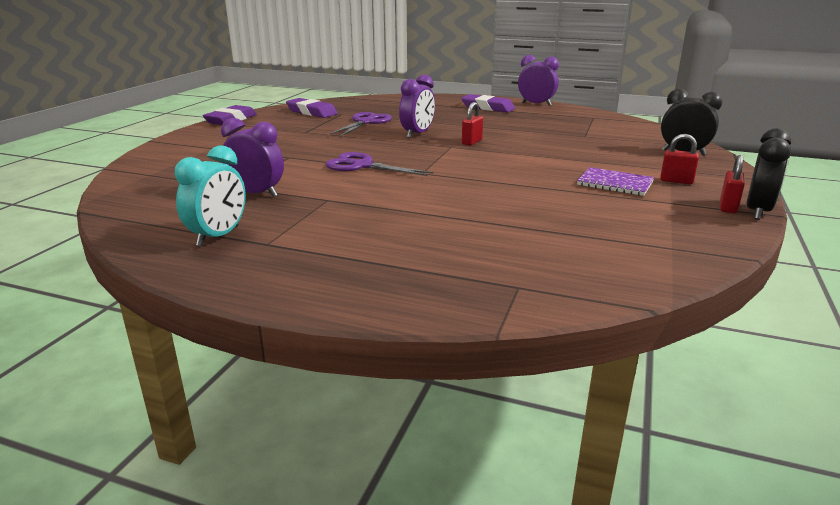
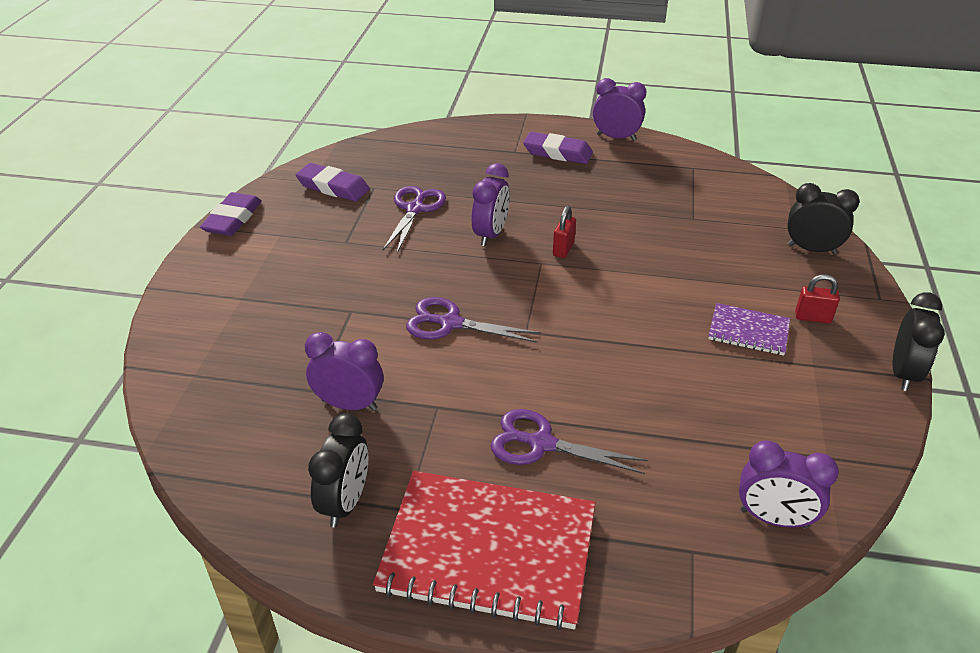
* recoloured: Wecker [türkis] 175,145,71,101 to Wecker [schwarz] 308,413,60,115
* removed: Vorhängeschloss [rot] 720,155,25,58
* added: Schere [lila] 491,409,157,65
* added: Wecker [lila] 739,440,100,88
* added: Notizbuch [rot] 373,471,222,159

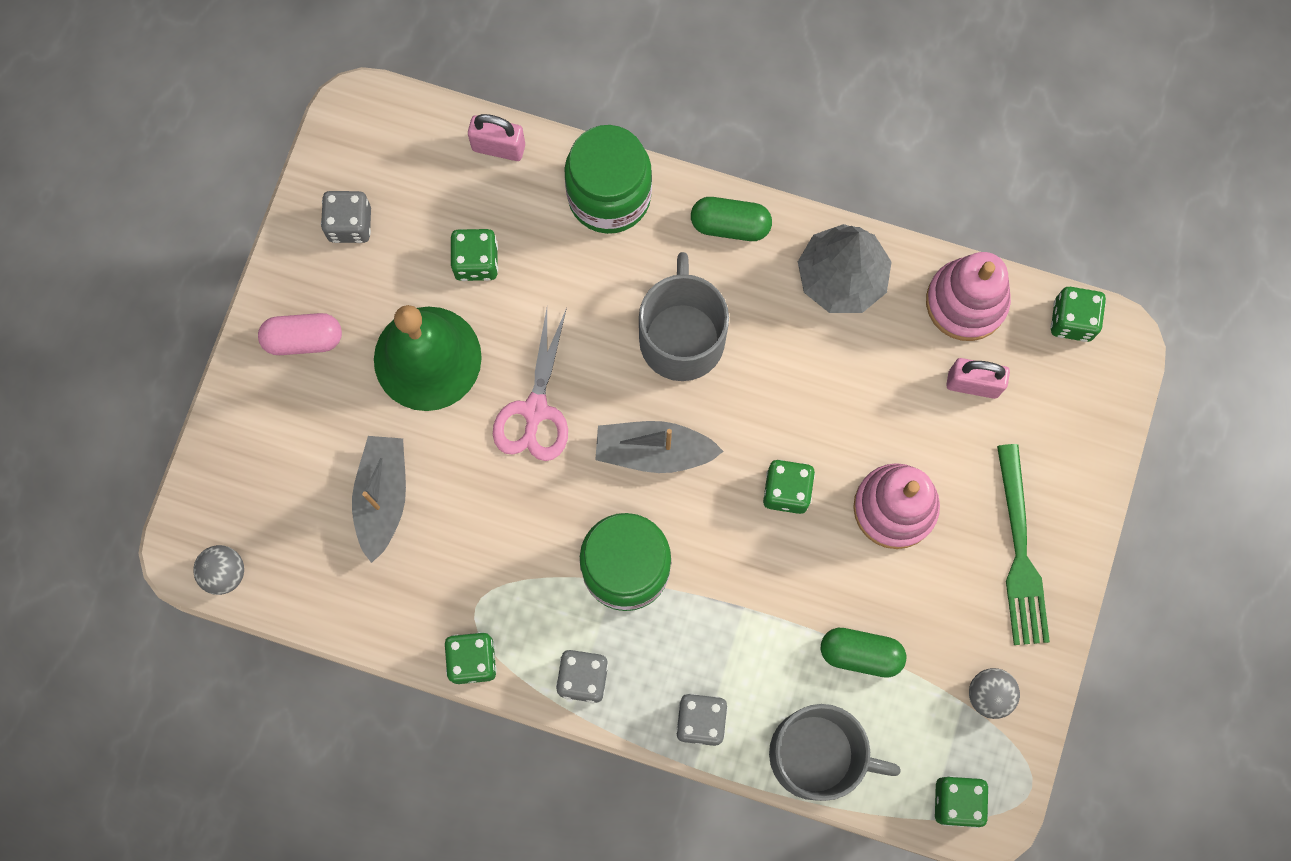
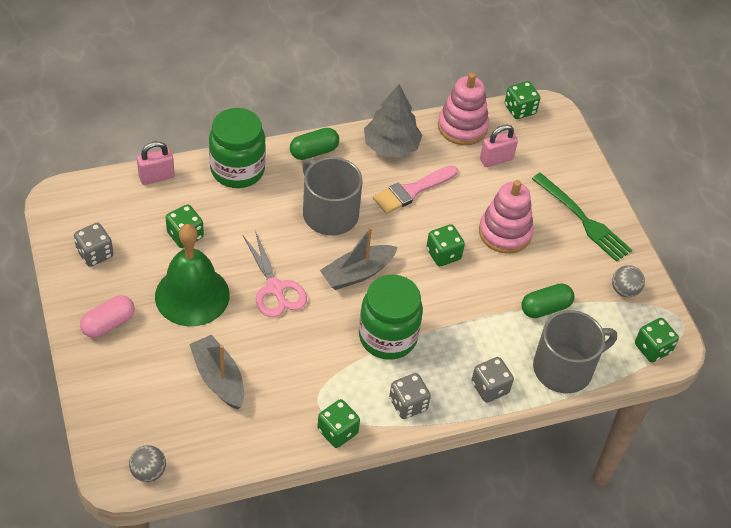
* added: Pinsel [rosa] 373,165,85,49

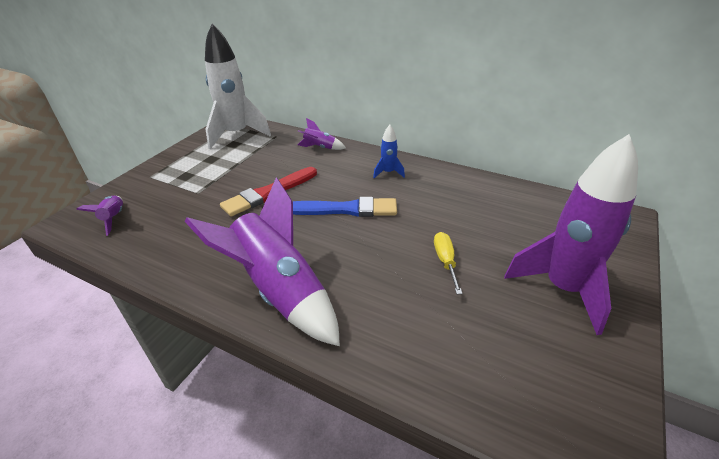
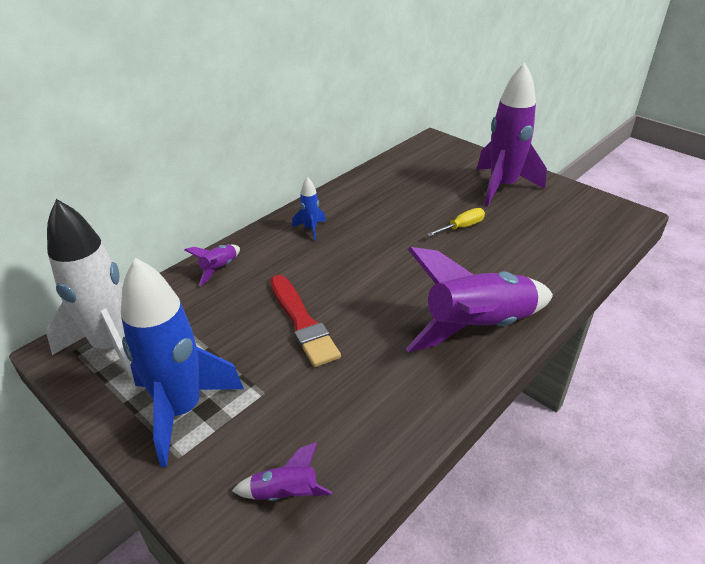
* removed: Pinsel [blau] 293,197,104,20
* turned: Schraubenzieher [gelb] 434,232,29,62 = 427,208,58,29 135 degrees clockwise
* added: Rakete [blau] 121,258,123,209

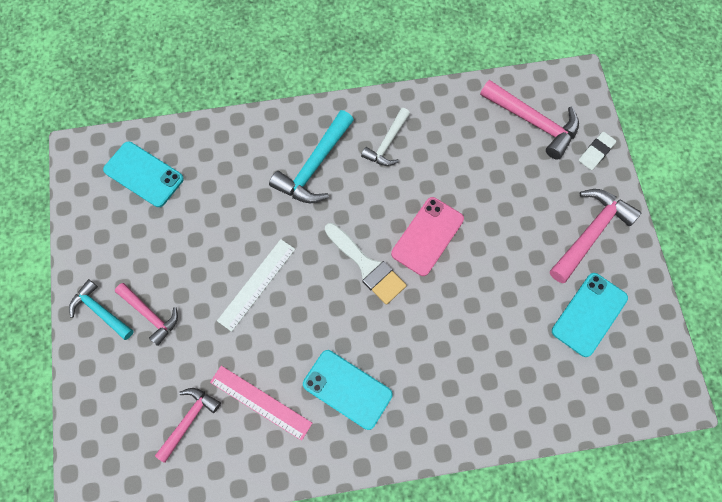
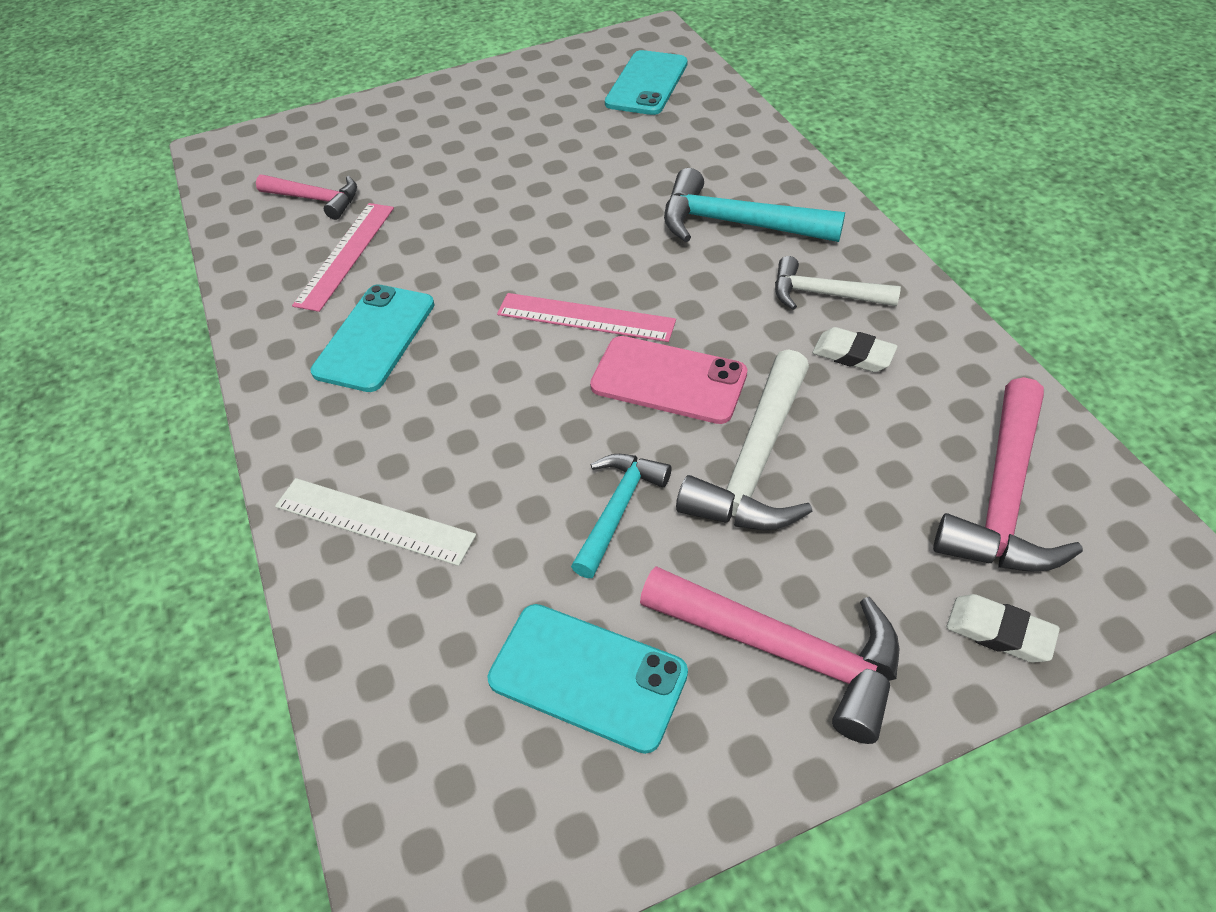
* replaced: Pinsel [weiß] 325,223,82,82 to Lineal [rosa] 497,293,179,49
* moved: Lineal [weiß] 217,239,78,93 to 275,478,201,88
* moved: Hammer [türkis] 69,279,64,61 to 571,454,100,124
* removed: Hammer [rosa] 115,283,63,63
* added: Radiergummi [weiß] 812,327,86,45
* added: Hammer [weiß] 676,349,137,181

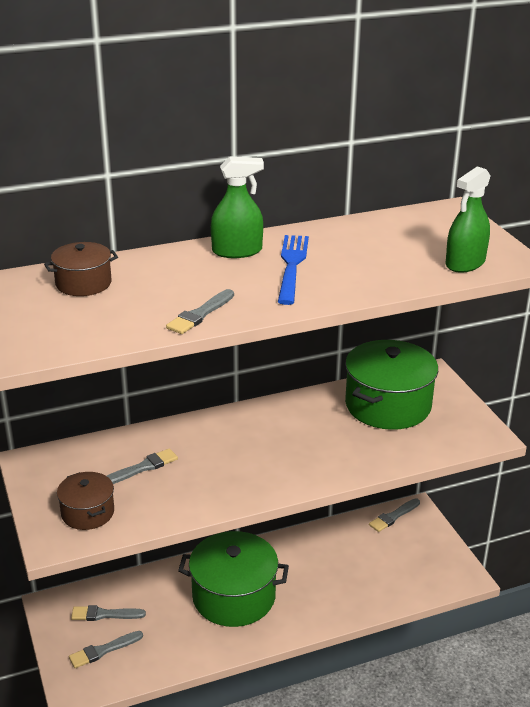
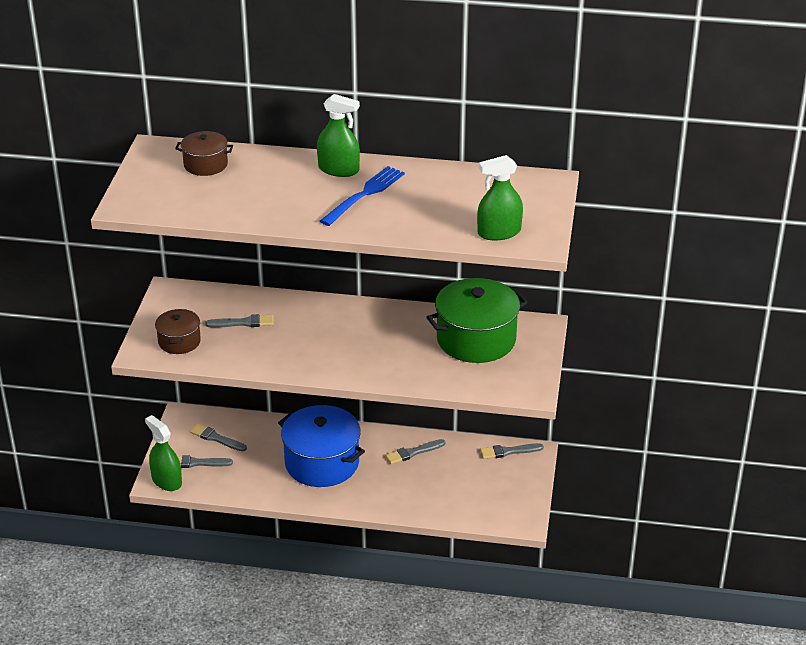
* moved: Pinsel [grau] 166,289,68,45 to 385,439,61,25
* recoloured: Kochtopf [grün] 178,531,111,96 to Kochtopf [blau] 278,405,87,82
* added: Sprühflasche [grün] 145,415,37,76

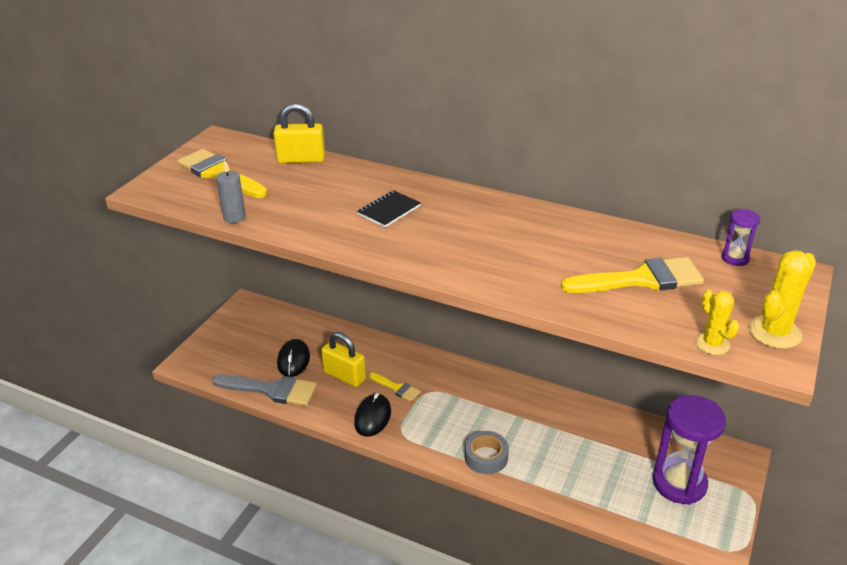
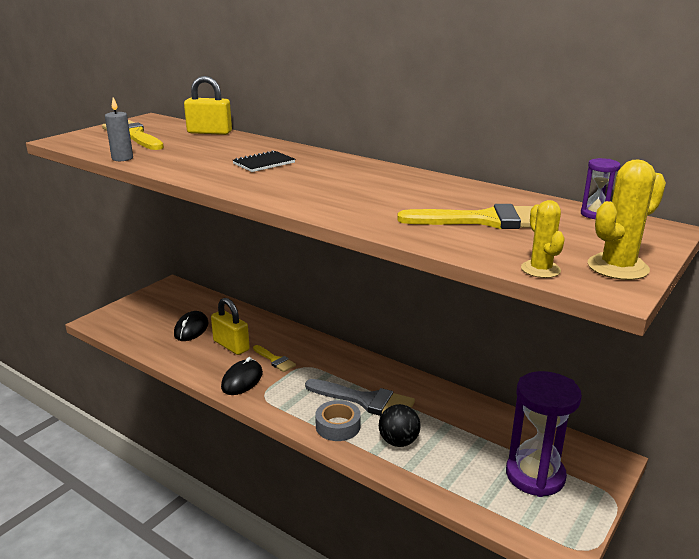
* moved: Pinsel [grau] 212,374,105,32 to 305,379,110,37
* added: Ball [schwarz] 379,404,42,43

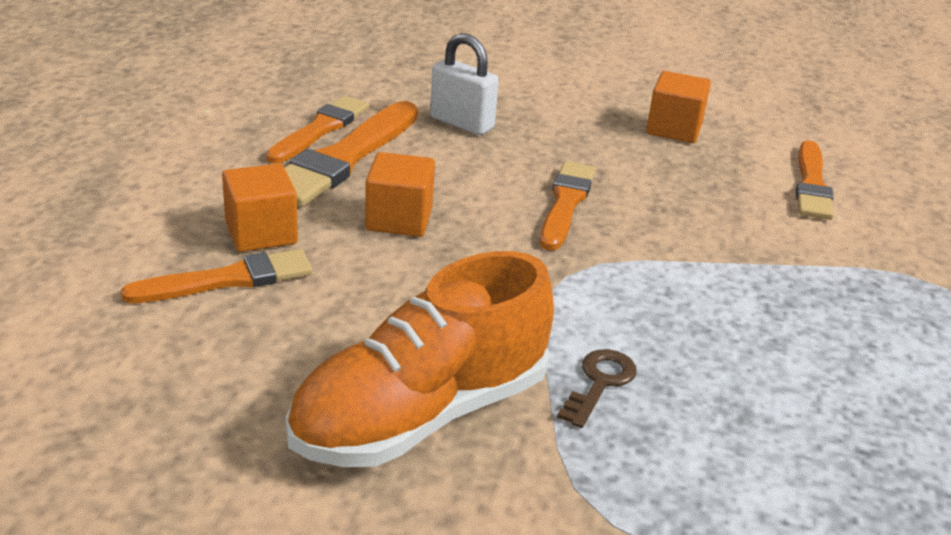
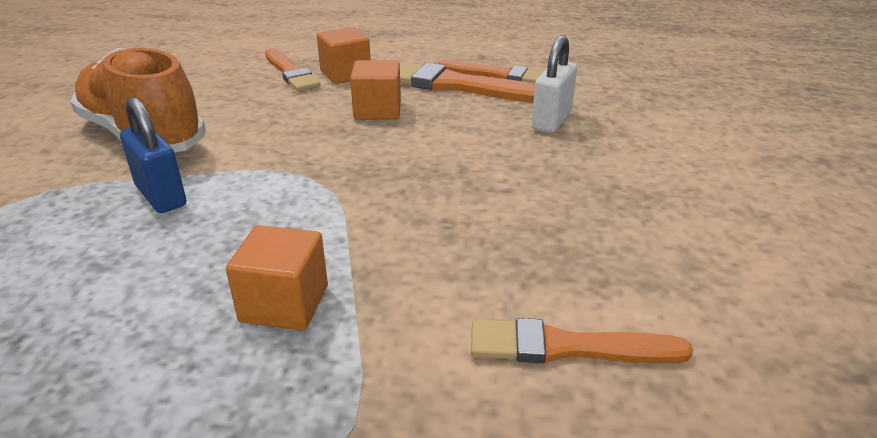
* moved: Kubus [orange] 646,71,65,72 to 226,225,102,106
* removed: Pinsel [orange] 540,161,56,90
* replaced: Schlüssel [braun] 557,349,80,79 to Vorhängeschloss [blau] 120,97,66,116

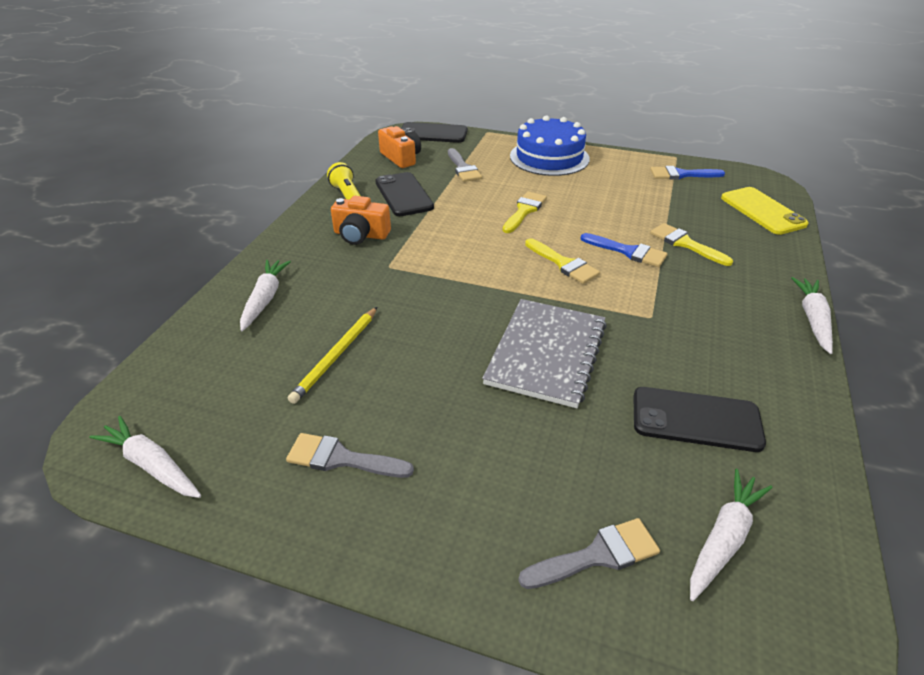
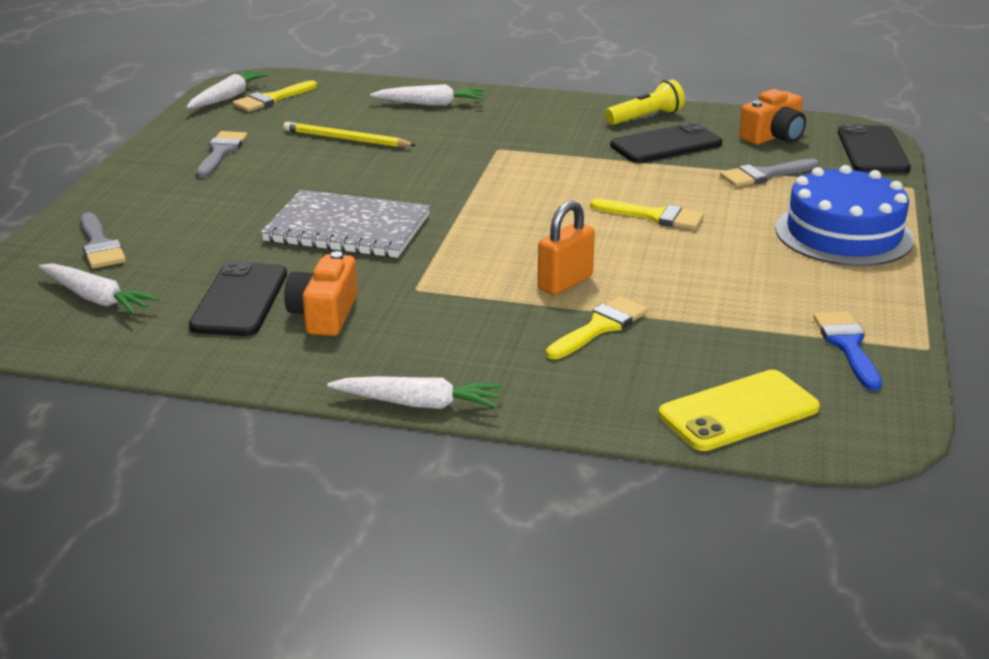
* moved: Kamera [orange] 331,196,60,49 to 284,251,73,85
* replaced: Pinsel [blau] 580,233,88,34 to Vorhängeschloss [orange] 538,200,57,95
* moved: Pinsel [gelb] 525,238,75,46 to 233,80,84,32

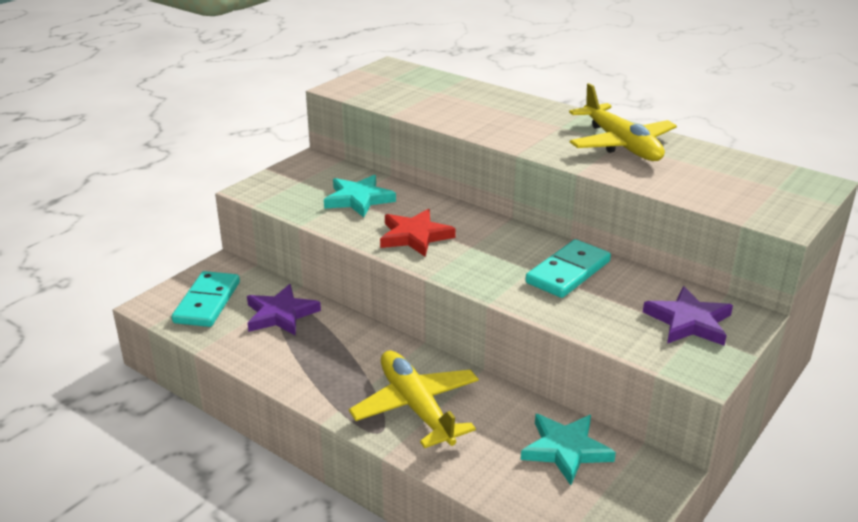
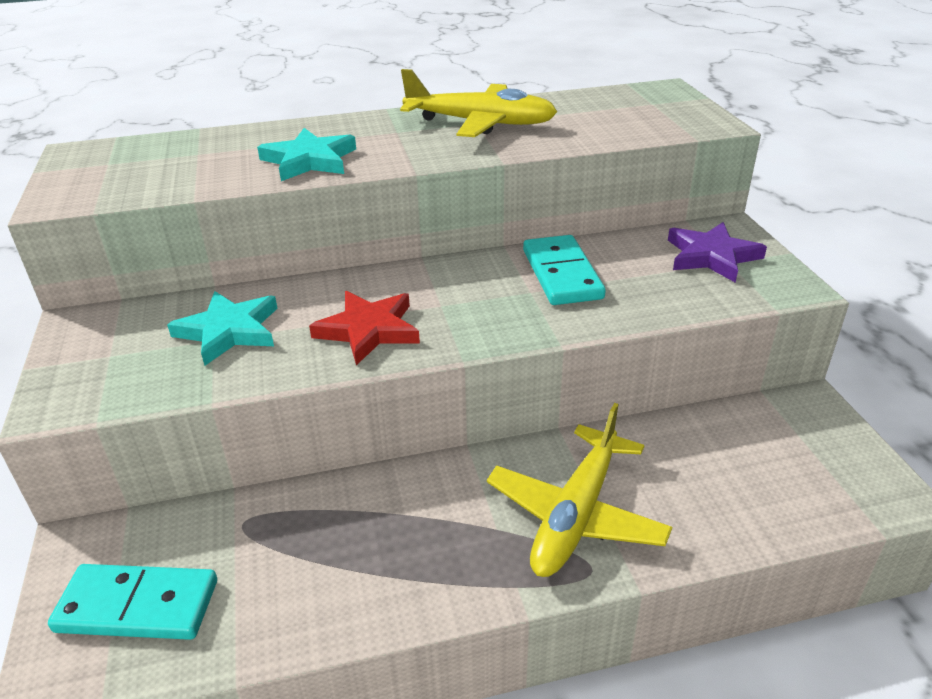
* turned: Dominostein [türkis] 172,271,68,56 = 48,564,169,76 45 degrees counterclockwise
* removed: Stern [lila] 247,284,74,52
* turned: Flugzeug [gelb] 349,350,130,98 = 487,403,185,174 75 degrees counterclockwise
* moved: Stern [türkis] 521,414,95,71 to 257,128,99,53

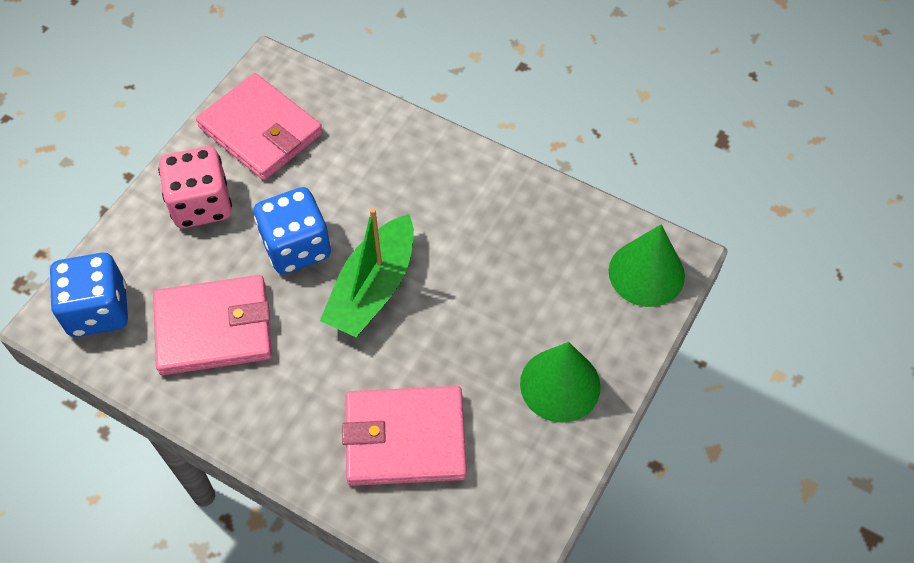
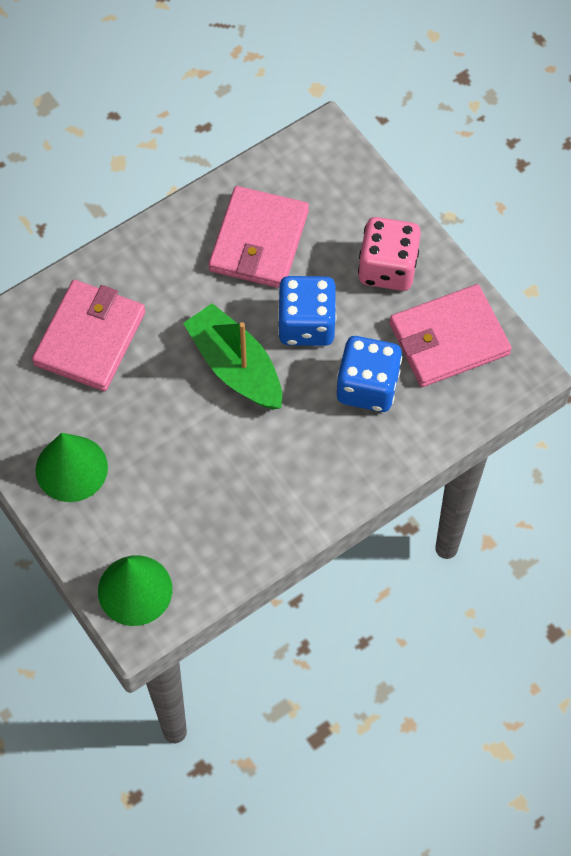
* moved: Spielwürfel [blau] 49,253,79,84 to 337,336,65,76

